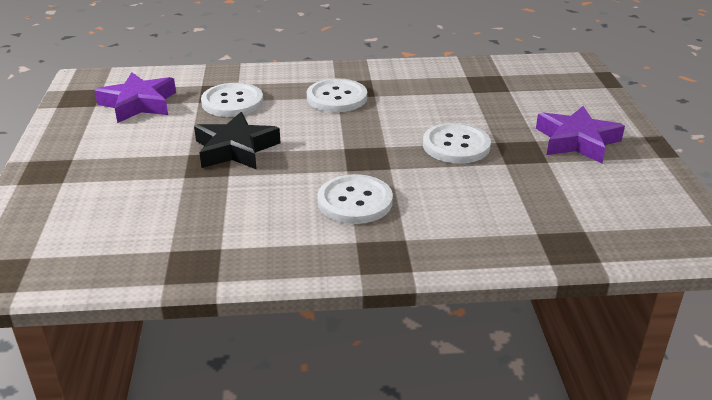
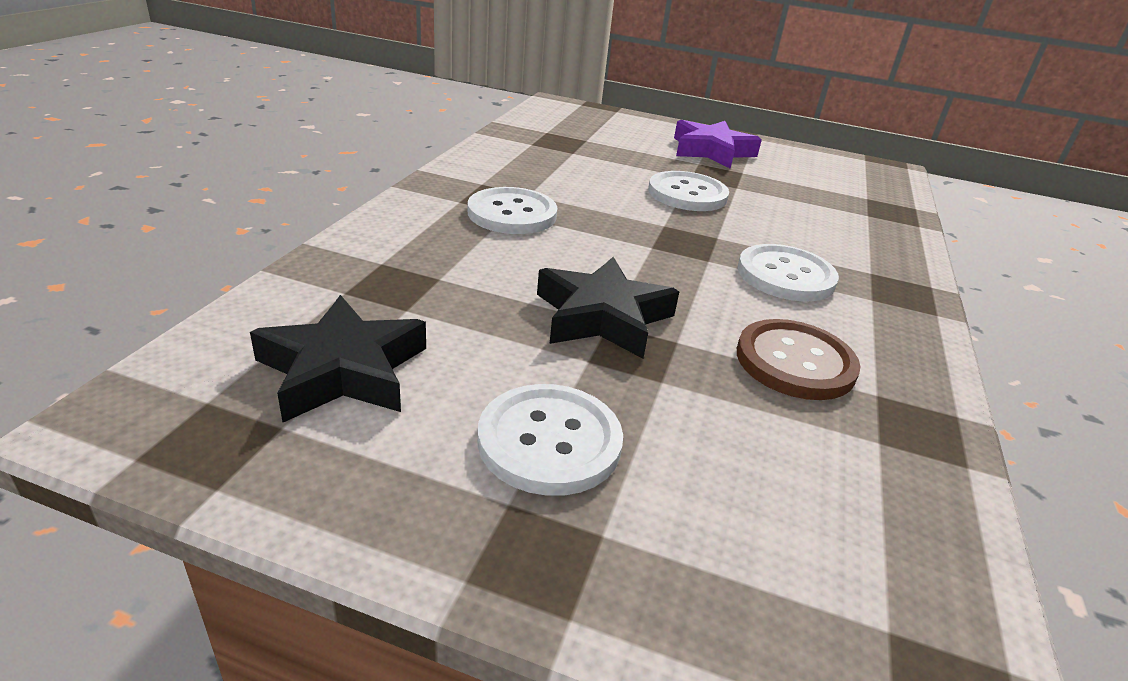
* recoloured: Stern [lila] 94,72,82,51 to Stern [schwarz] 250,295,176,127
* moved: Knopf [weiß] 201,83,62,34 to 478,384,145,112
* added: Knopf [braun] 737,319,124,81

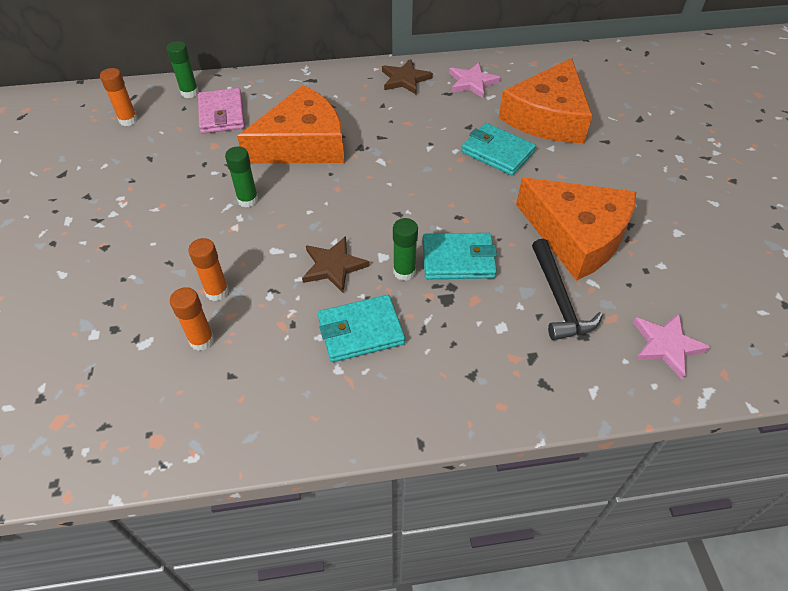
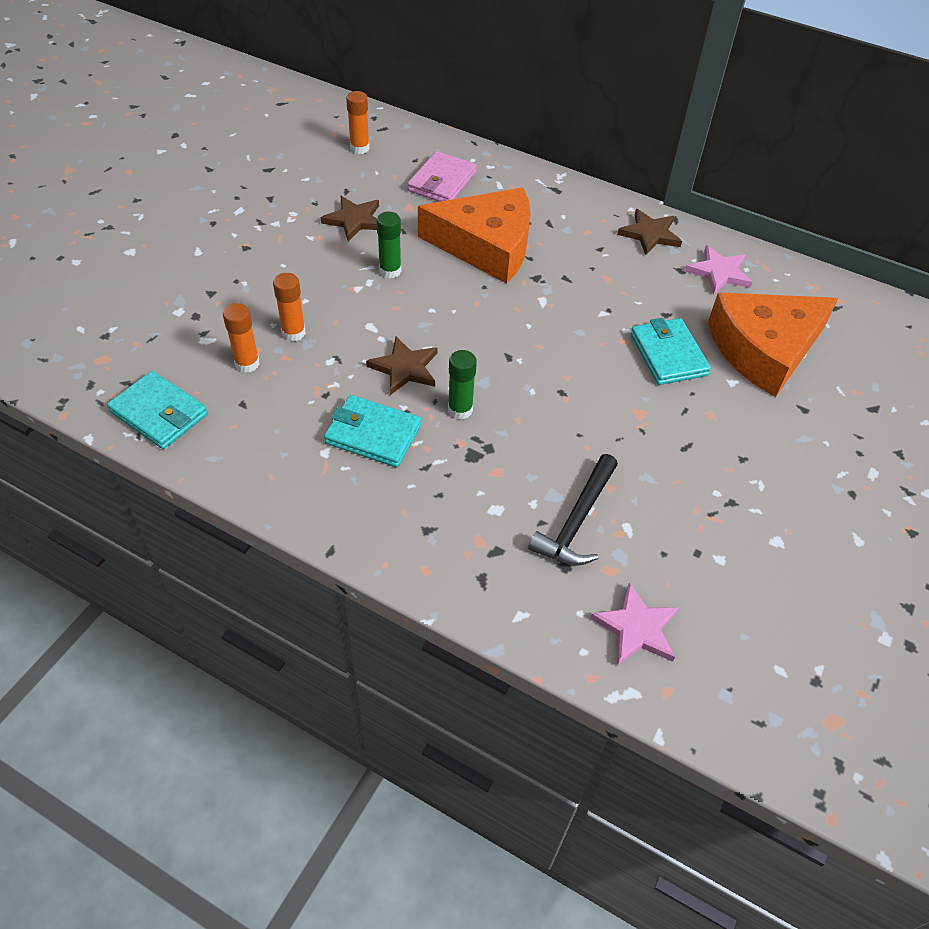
* removed: Klebestift [grün] 166,41,33,57
* removed: Käse [orange] 516,178,120,103
* moved: Geldbörse [türkis] 423,233,74,46 to 107,371,101,78
* added: Stern [braun] 321,196,58,45

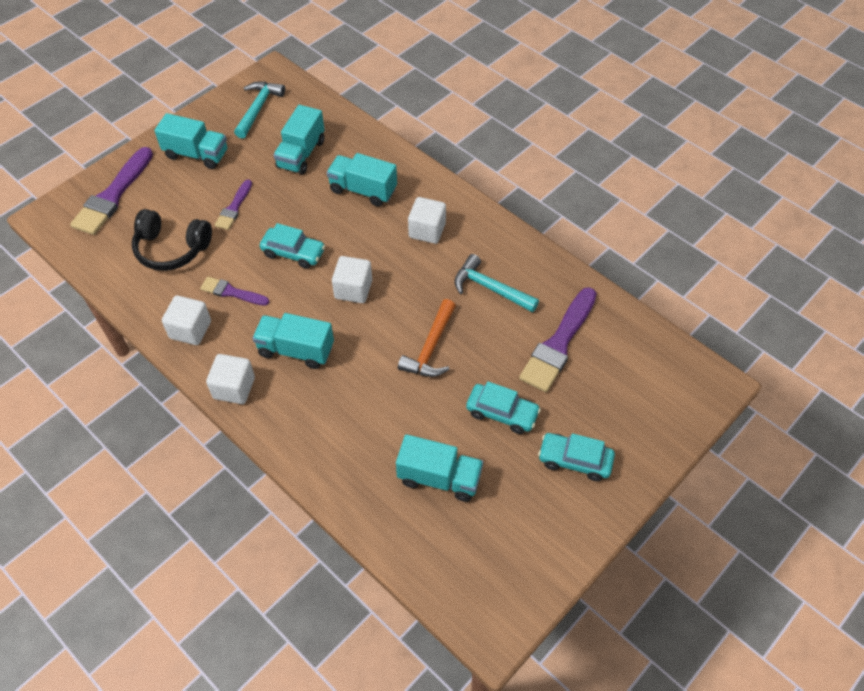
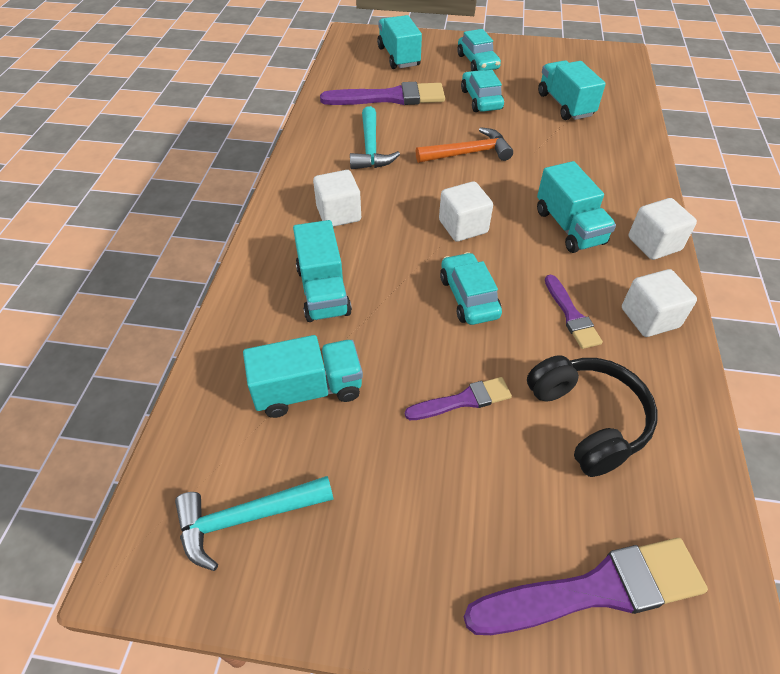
* moved: Lastwagen [türkis] 154,113,73,56 to 377,15,45,54

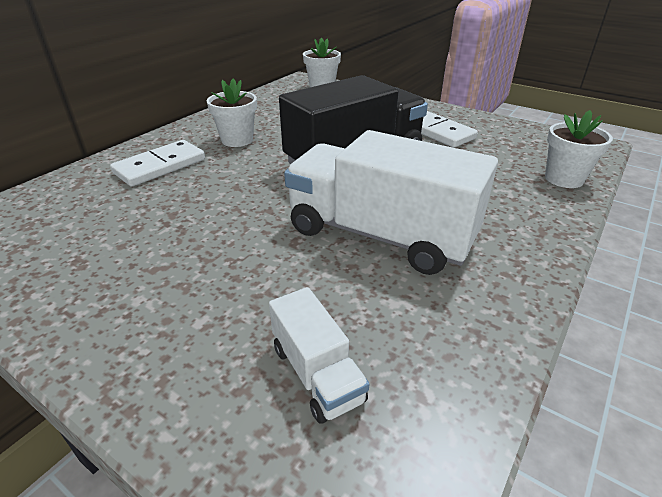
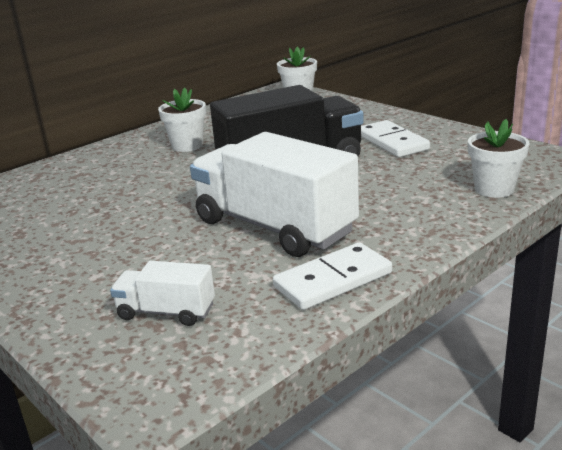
* moved: Dominostein [weiß] 110,140,95,47 to 273,242,119,68
* turned: Lastwagen [weiß] 269,287,100,137 = 110,261,105,65 120 degrees clockwise

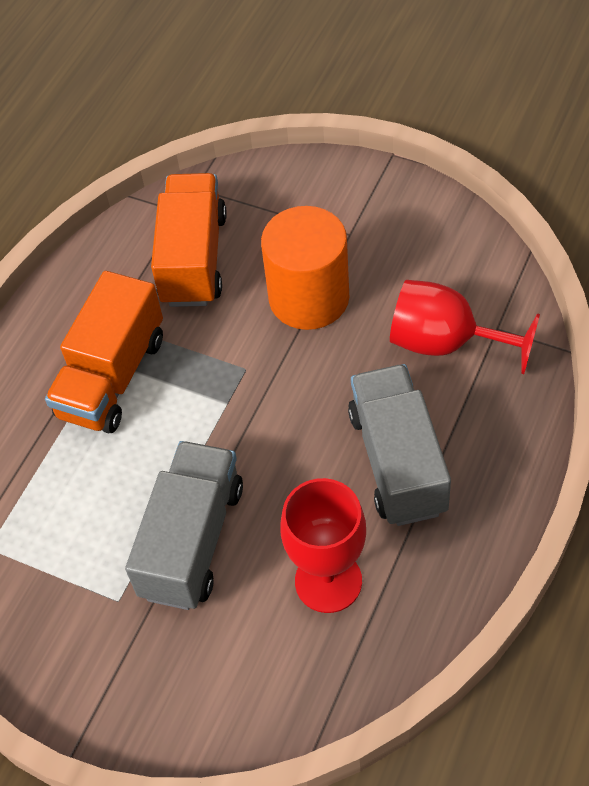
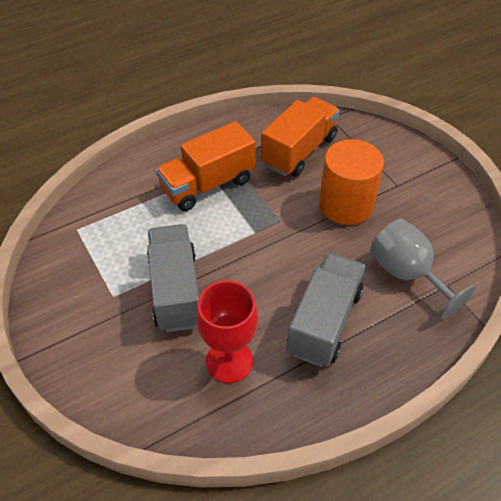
* recoloured: Kelch [rot] 390,280,150,94 to Kelch [grau] 370,219,106,101
* turned: Lastwagen [grau] 125,441,118,169 = 147,224,52,108 60 degrees counterclockwise

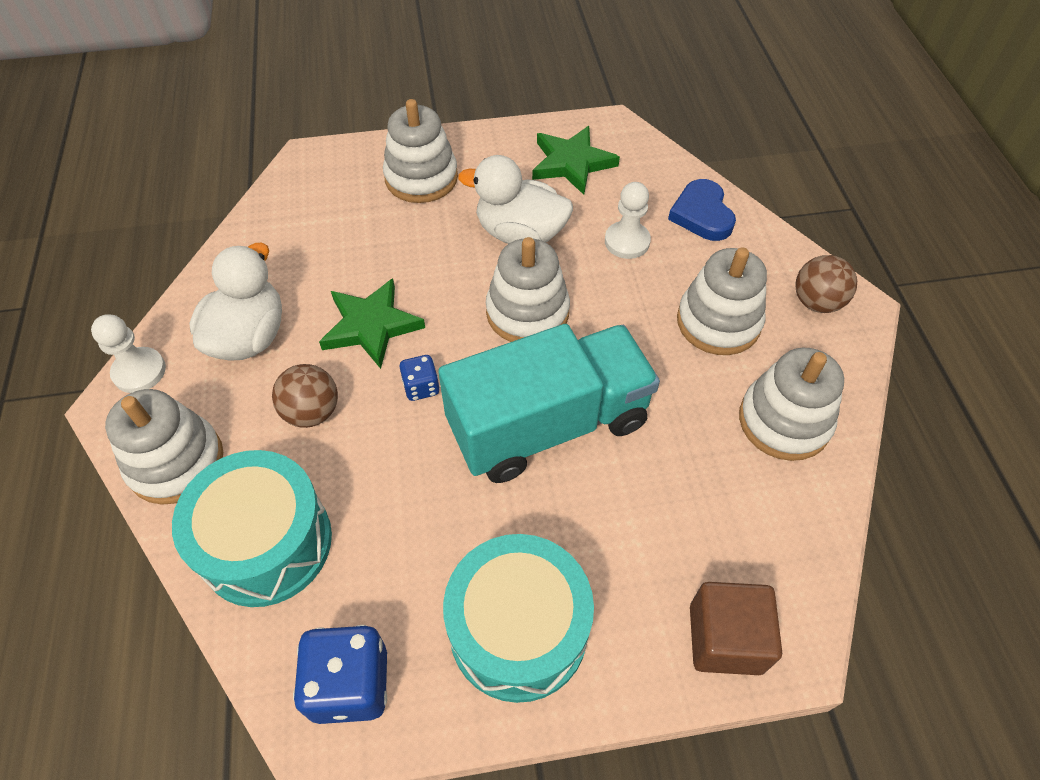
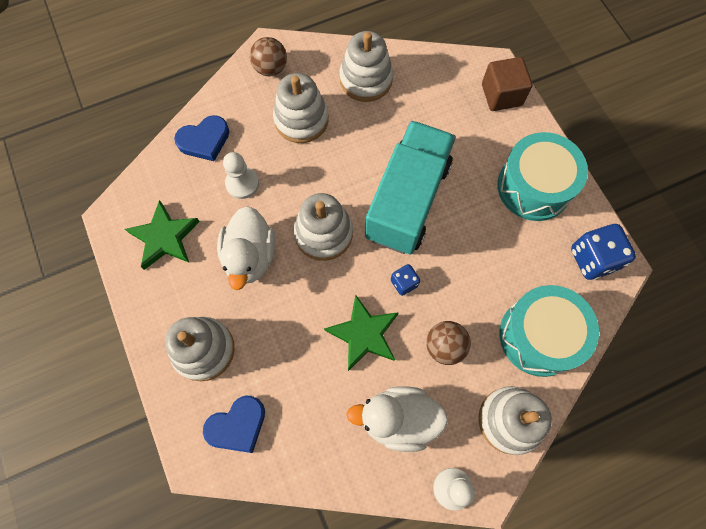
* turned: Lastwagen [türkis] 438,324,222,159 = 365,121,91,133 60 degrees clockwise
* added: Herz [blau] 203,396,62,57

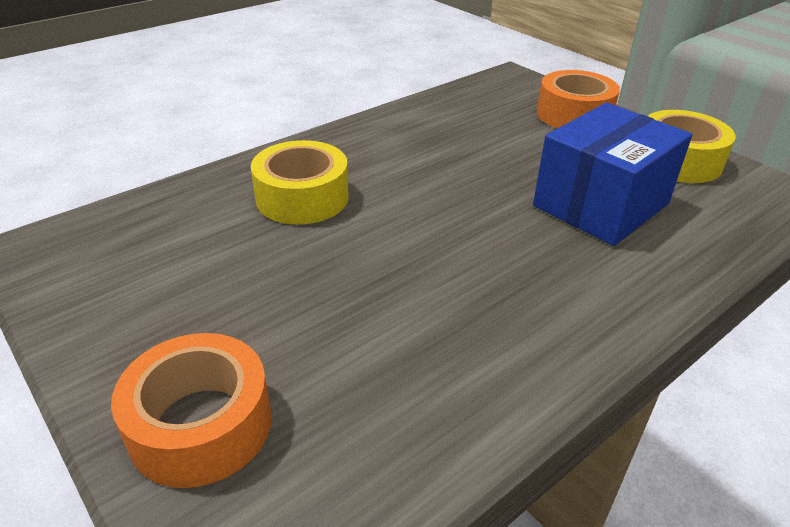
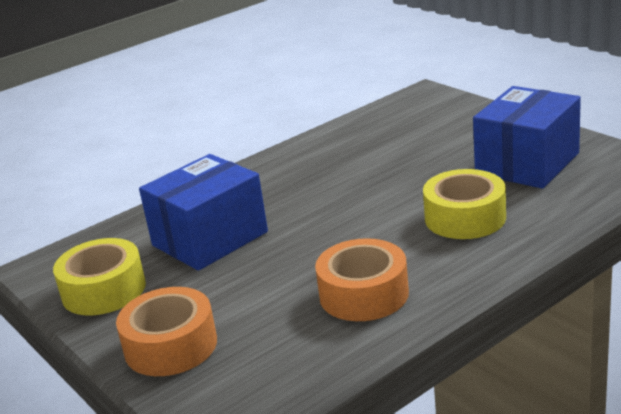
* moved: Klebeband [orange] 111,333,161,155 to 315,238,94,83
* added: Schachtel [blau] 473,86,108,103

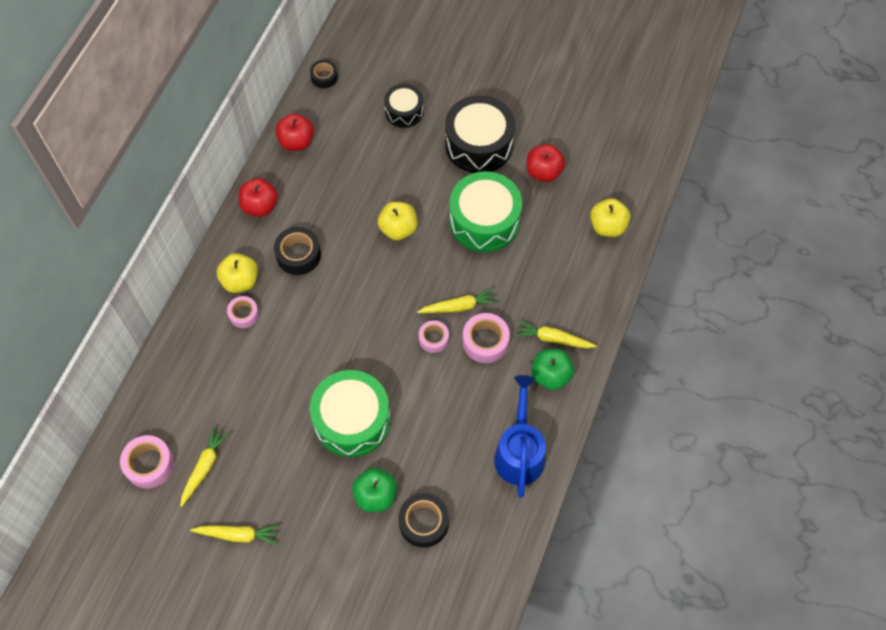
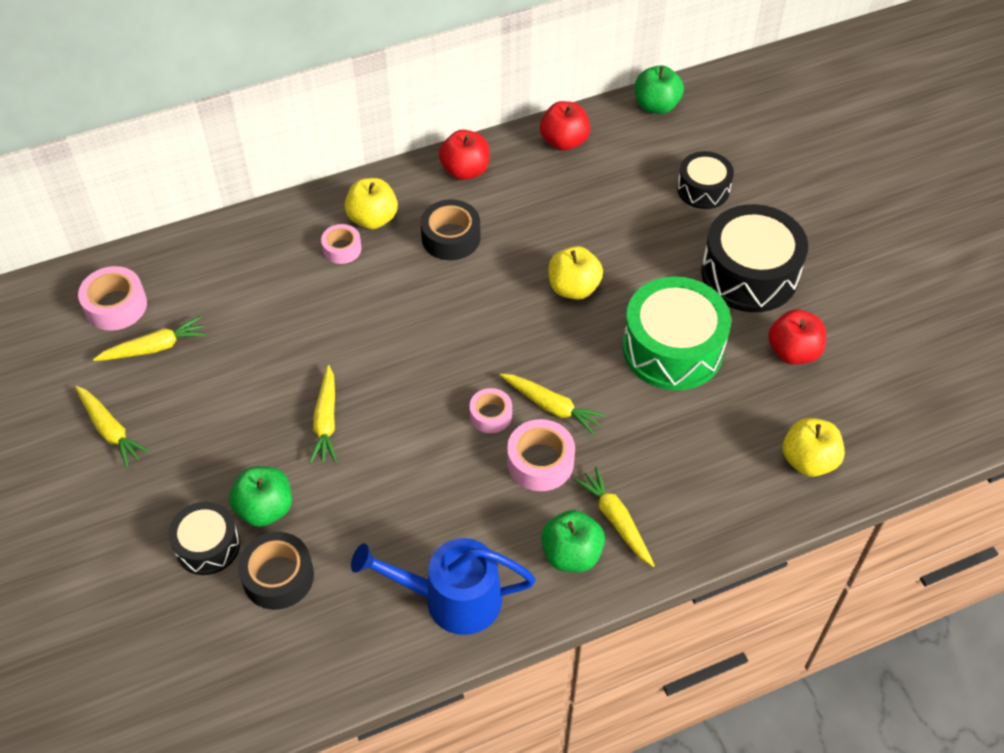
* replaced: Klebeband [schwarz] 310,60,28,28 to Apfel [grün] 635,65,49,49
* replaced: Trommel [grün] 310,370,81,87 to Karotte [gelb] 309,365,28,98
* turned: Gießkanne [blau] 494,375,52,123 = 351,538,185,97 135 degrees counterclockwise
* added: Trommel [schwarz] 168,502,72,73

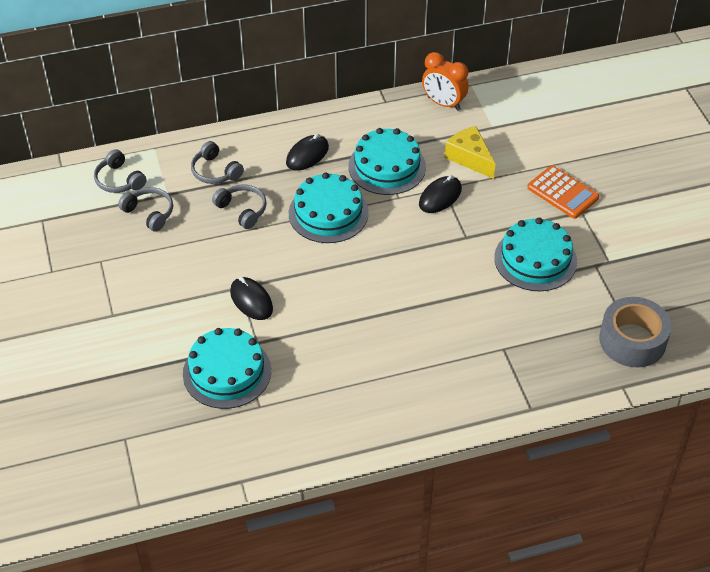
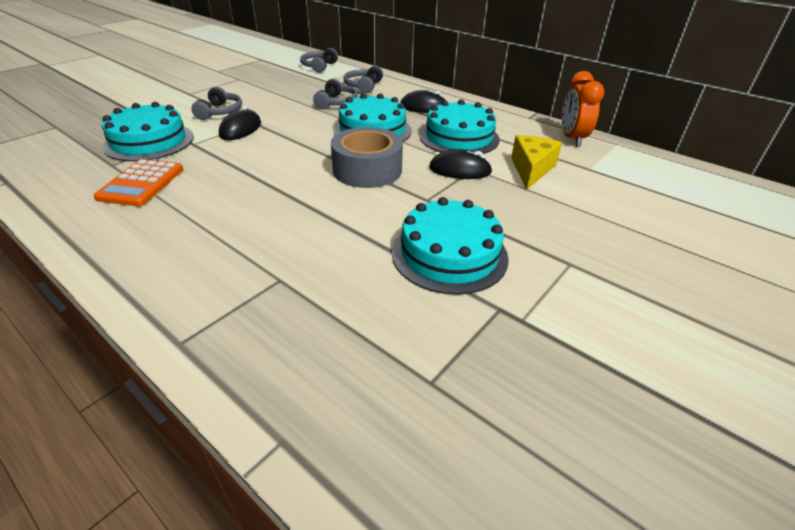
* moved: Taschenrechner [orange] 527,165,72,54 to 94,159,89,47
* moved: Kopfhörer [grau] 118,187,55,45 to 191,87,51,33
* moved: Klebeband [grau] 599,297,73,70 to 331,127,72,61

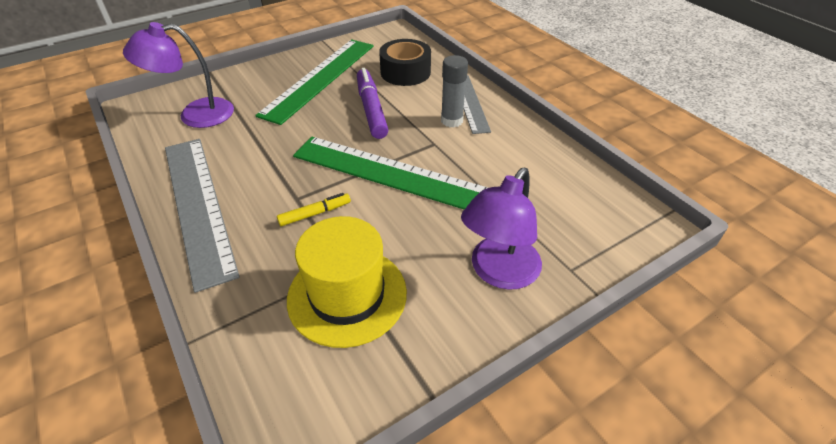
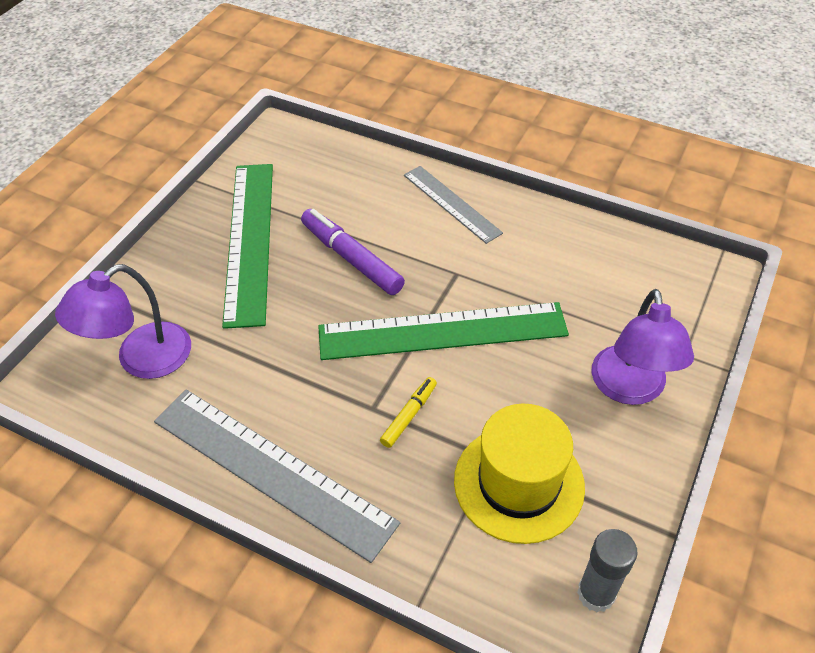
* removed: Klebeband [schwarz] 379,39,52,47
* moved: Klebestift [grau] 441,55,27,72 to 577,529,61,83

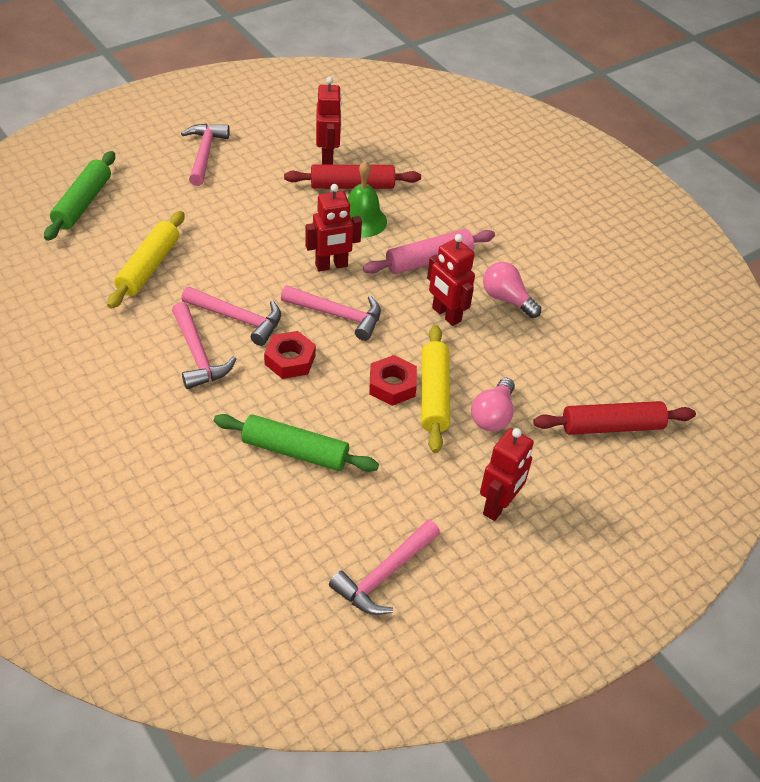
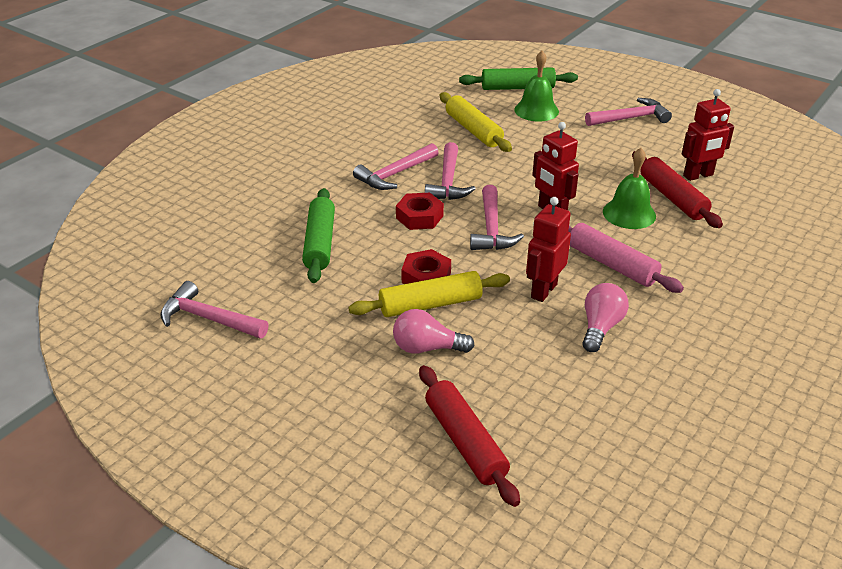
* turned: Nudelholz [gelb] 107,211,77,98 = 440,92,72,60 60 degrees clockwise
* removed: Roboter [rot] 480,428,54,93
* added: Glocke [grün] 514,51,45,70

